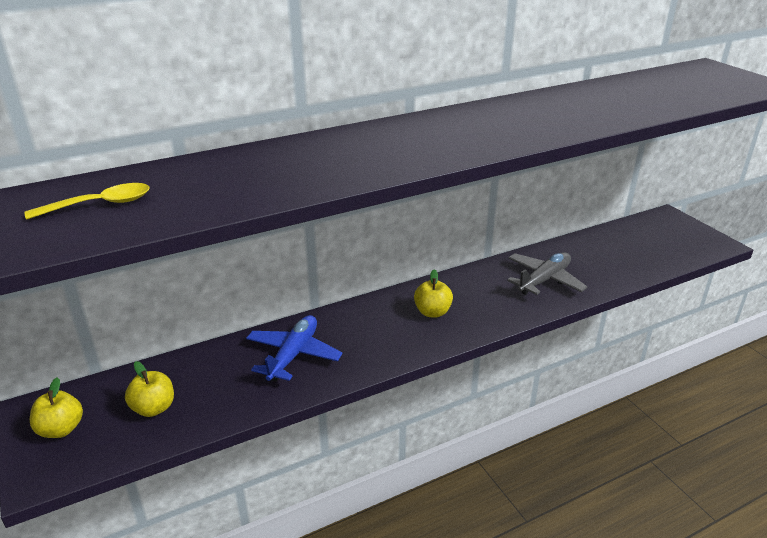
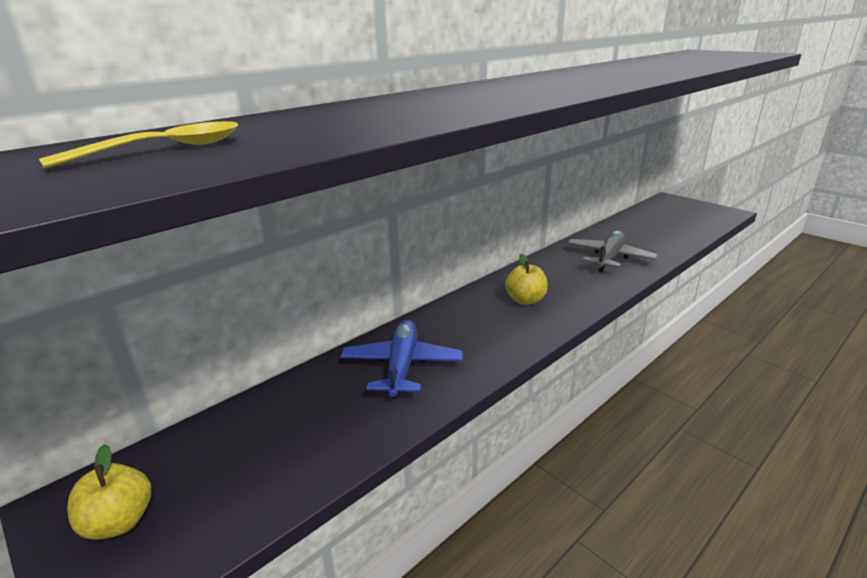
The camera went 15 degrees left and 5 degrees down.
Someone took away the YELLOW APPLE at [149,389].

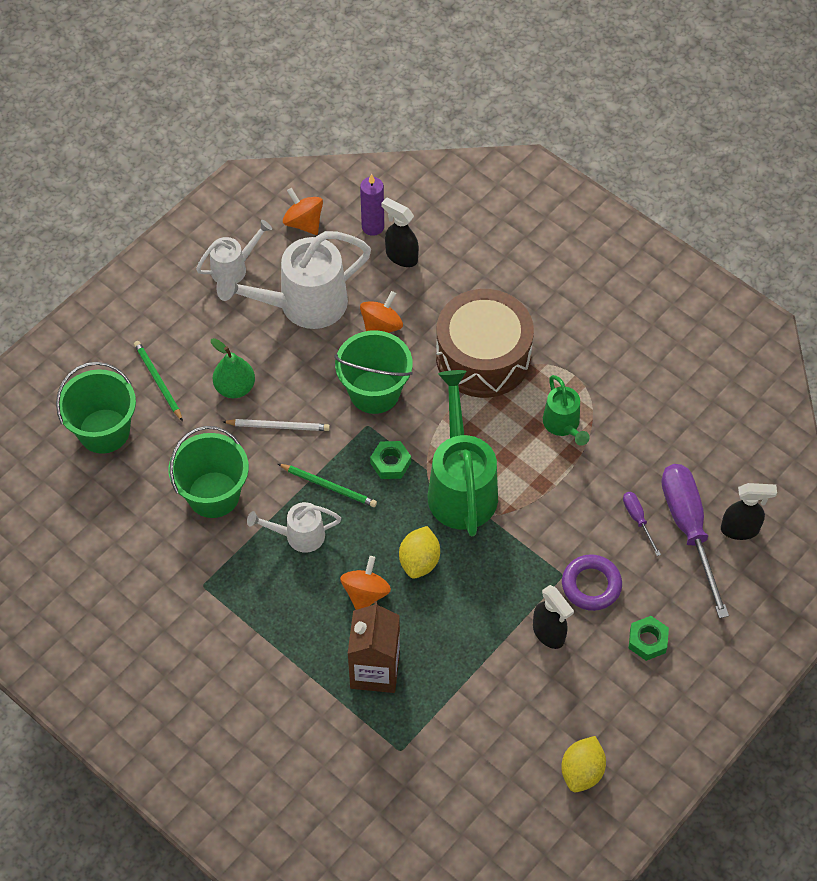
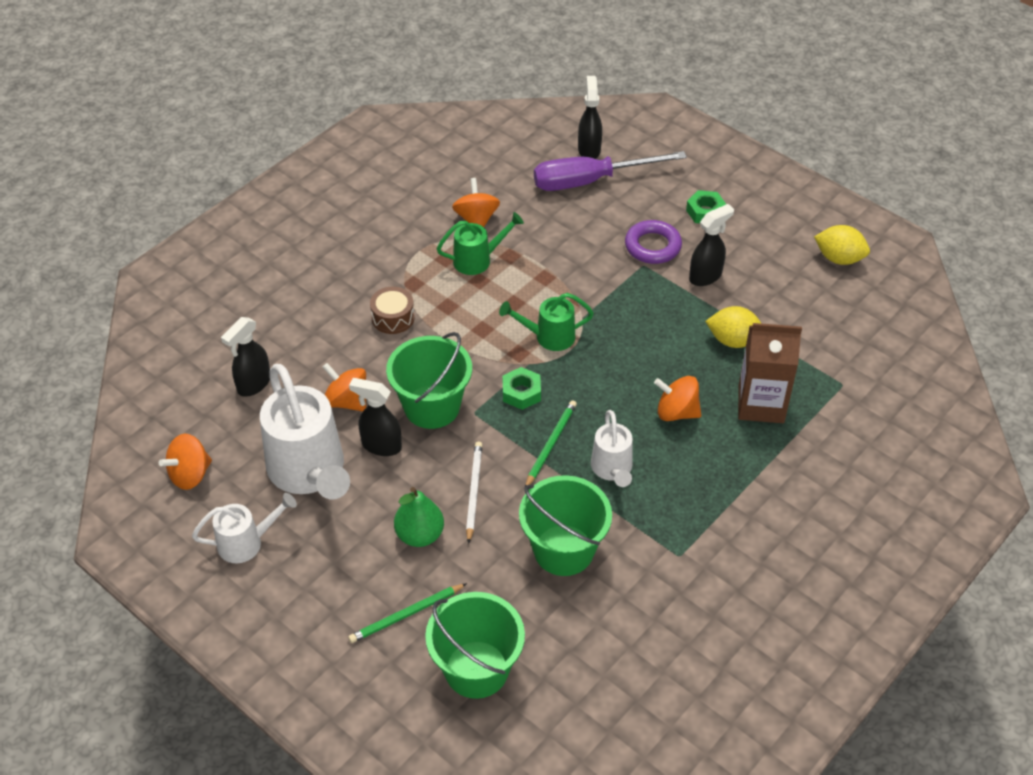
The camera went 90 degrees left and 10 degrees down.
Someone rotated the WHITE WATERING CAN at [234,251] by 105 degrees clockwise.
Someone put down the BLACK SPRAY BOTTLE at [375,417].
Someone scaled the BROWN DRUM at [485,343] by 0.43.
Someone put down the ORANGE SPINNING TOP at [476,202].
Someone scaled the GREEN WATERING CAN at [463,453] by 0.54.
Someone carried the YELLOW LEMON from [419,552] to [733,327].
Someone took away the PURPLE CANDLE at [372,205].
Someone took away the PURPLE SCREWDRIVER at [642,524].

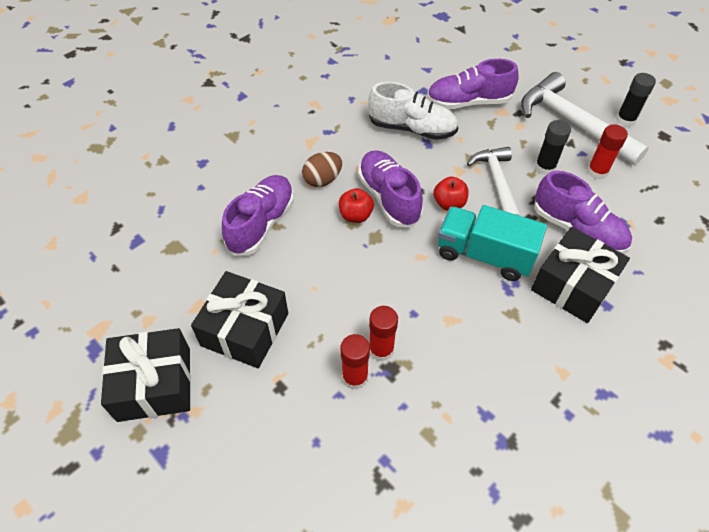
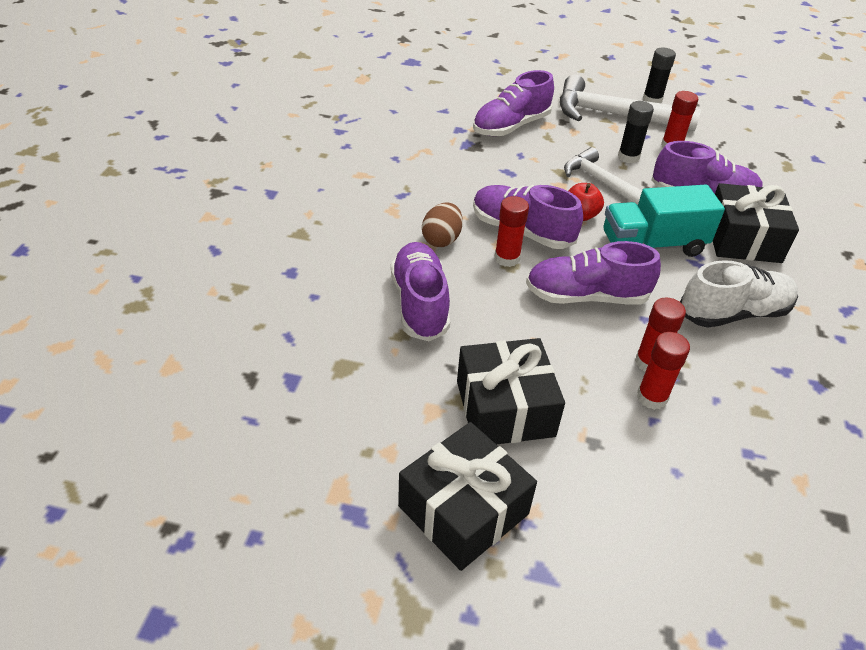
The camera went 35 degrees left and 10 degrees down.
Someone swapped the RED APPLE at [356,205] for the RED GLUE STICK at [512,231].
Someone put down the PURPLE SHOE at [593,273].
Someone carried the WHITE SHOE from [413,111] to [739,294].

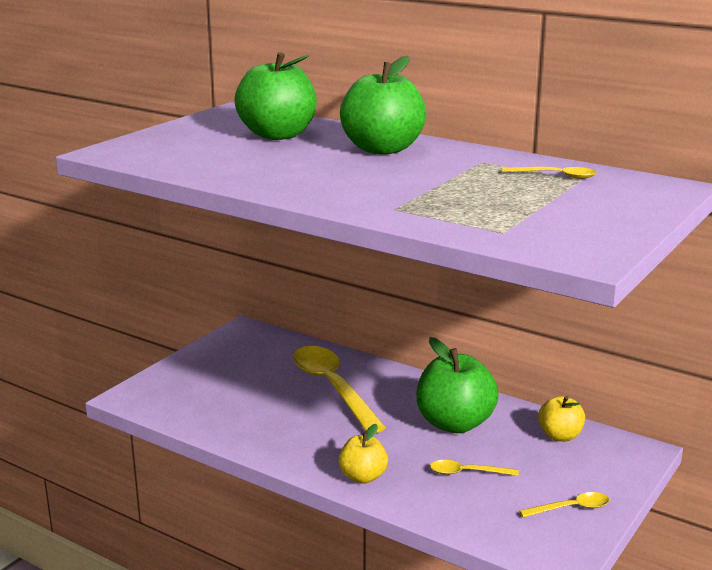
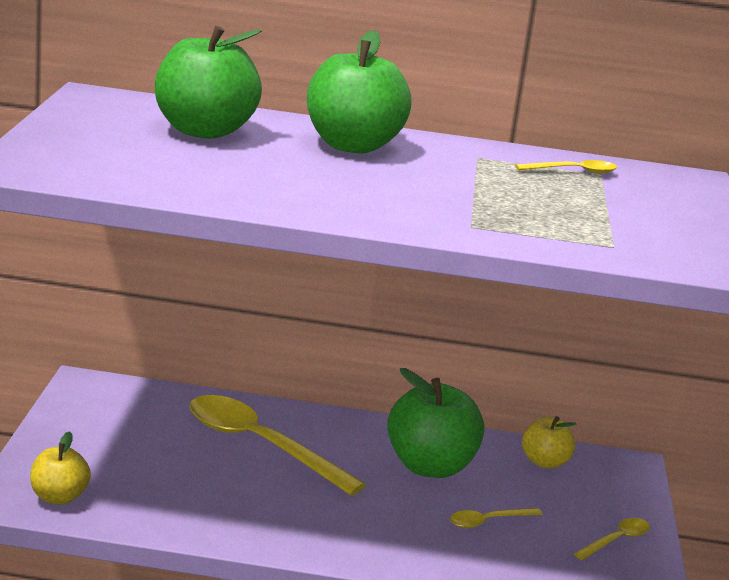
The camera went 30 degrees left and 0 degrees up.
Someone carried the YELLOW APPLE from [363,454] to [60,468].

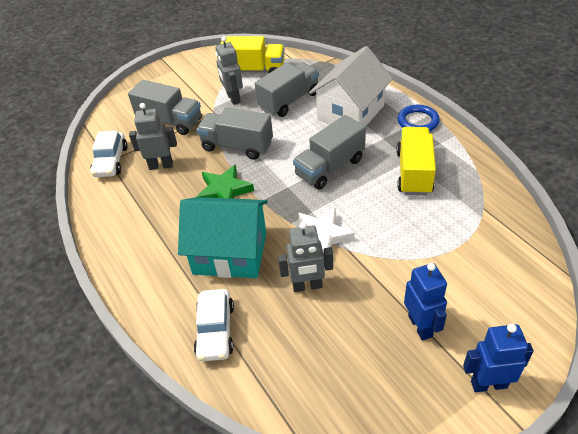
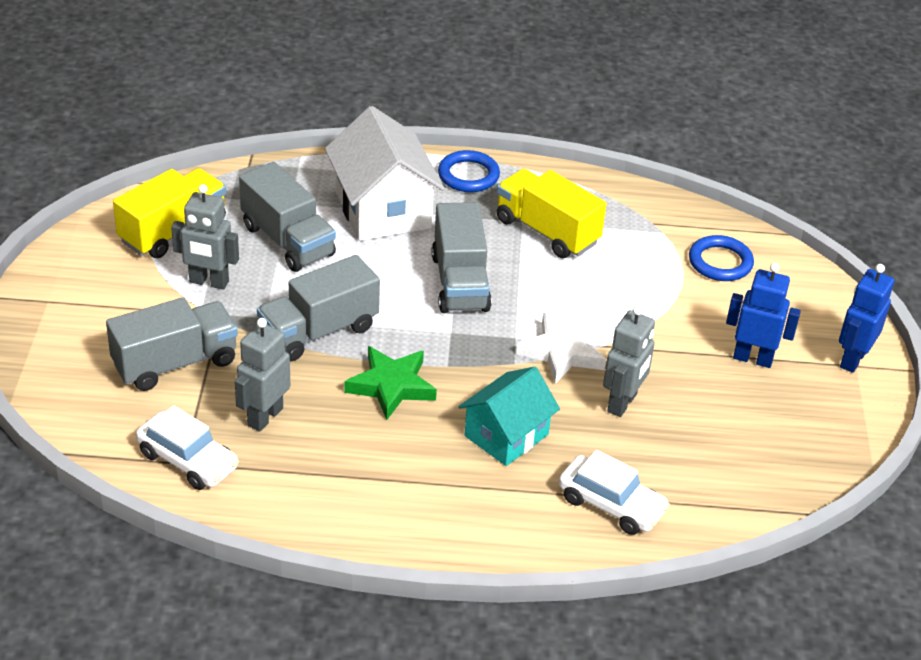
The camera went 60 degrees left and 5 degrees down.
Someone rotated the GREY TRUCK at [287,89] by 150 degrees clockwise.
Someone scaled the TURQUOISE HOUSE at [223,237] by 0.66.
Someone put down the BLUE RING at [721,258].

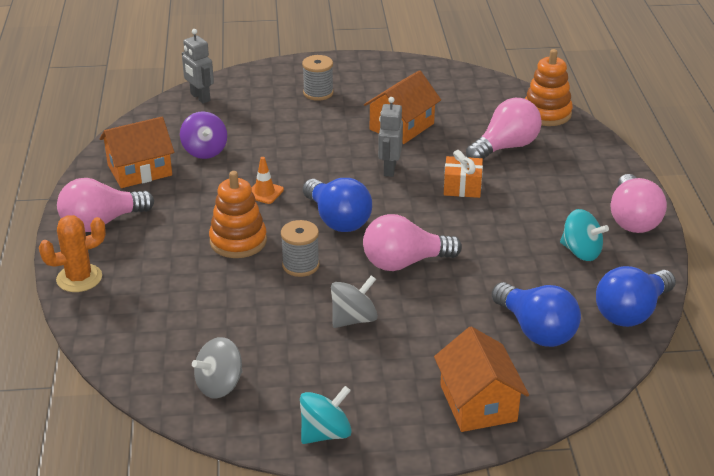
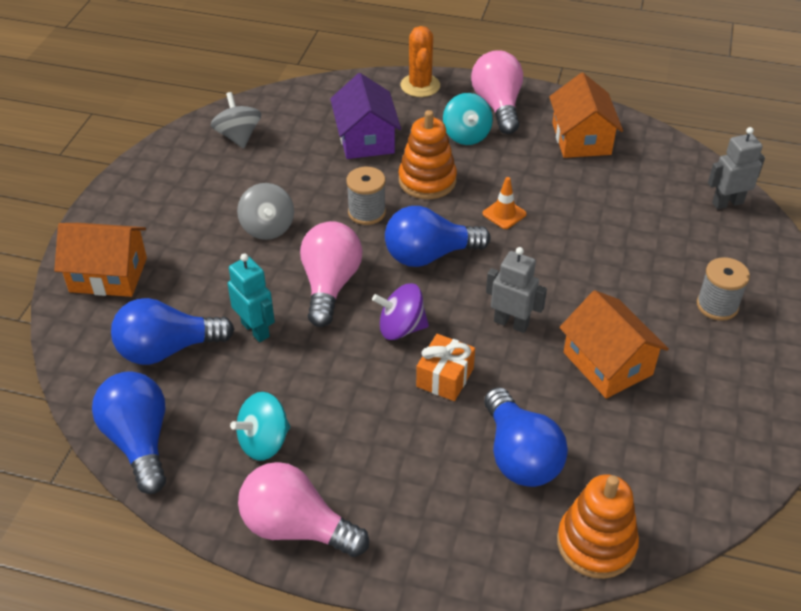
The camera went 110 degrees right and 10 degrees up.
Someone put down the TURQUOISE ROBOT at [251,297].
Someone put down the PURPLE HOUSE at [365,116].
Someone carried the PURPLE SPINNING TOP from [203,135] to [400,311].
Someone carried the TURQUOISE SPINNING TOP from [326,415] to [468,119].
Someone repainted the PINK LIGHT BULB at [504,128], which became the BLUE LIGHT BULB at [526,437].

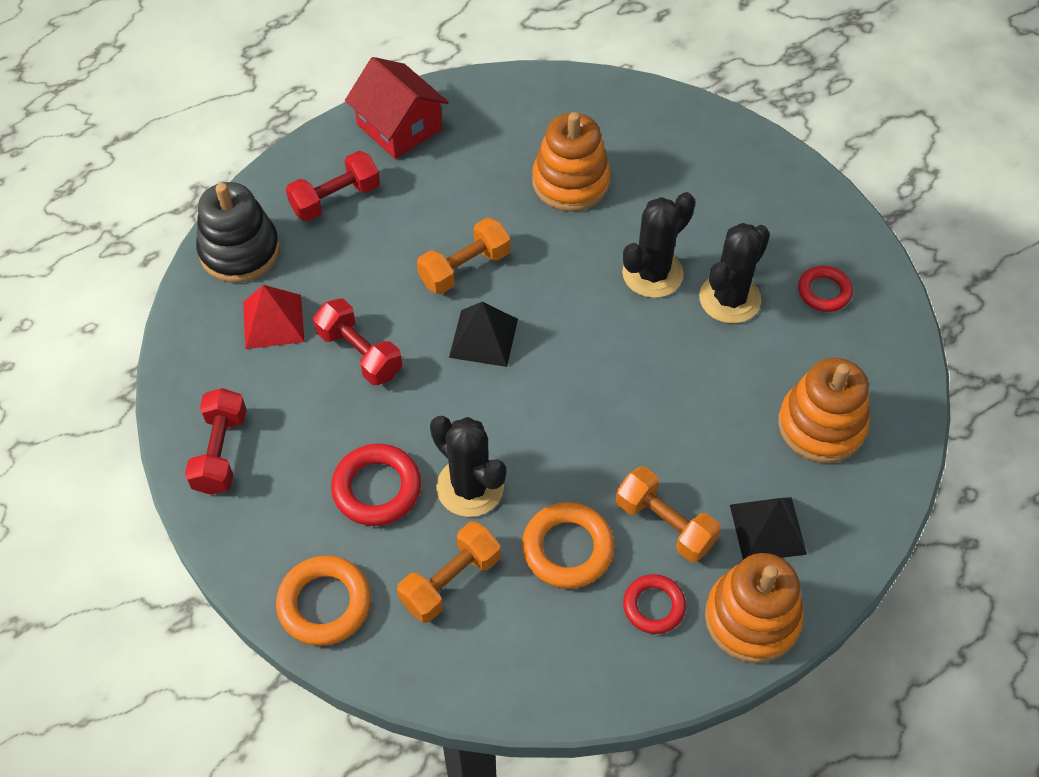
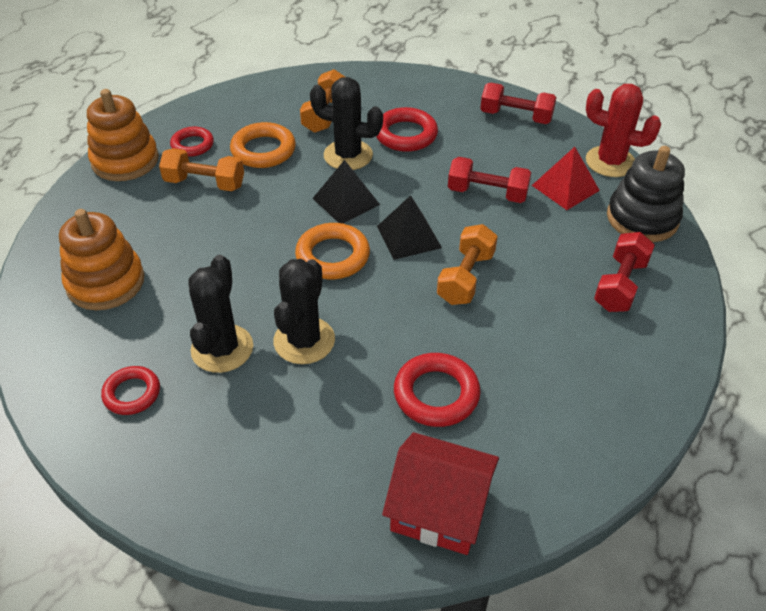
The camera went 150 degrees right and 10 degrees down.
Someone carried the ORANGE RING from [323,601] to [332,251].
Someone carried the BLACK PYRAMID from [768,528] to [346,192].
Someone carried the RED HOUSE from [397,108] to [440,493].
Someone swapped the ORANGE STACKING TOY at [571,161] for the RED RING at [437,390].
Someone rotated the RED DUMBBELL at [216,441] by 45 degrees counterclockwise.
Someone put down the RED CACTUS at [623,130].

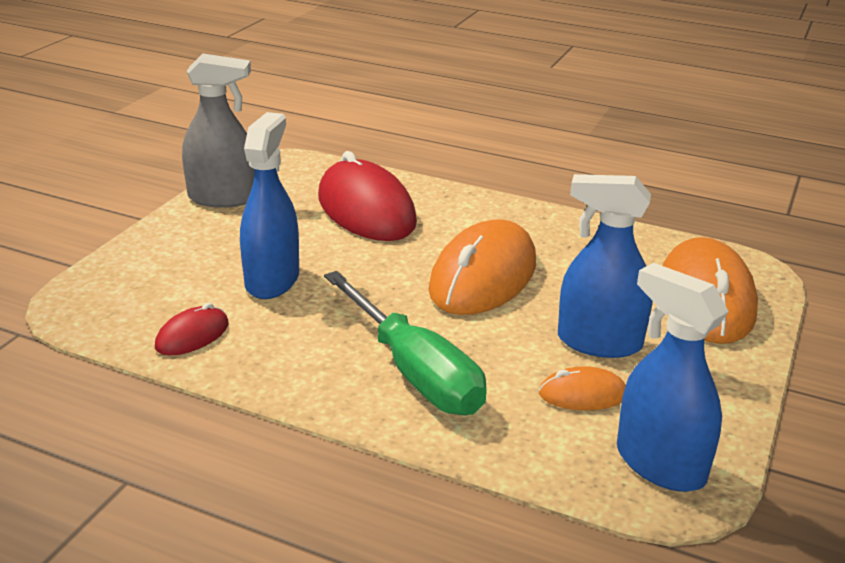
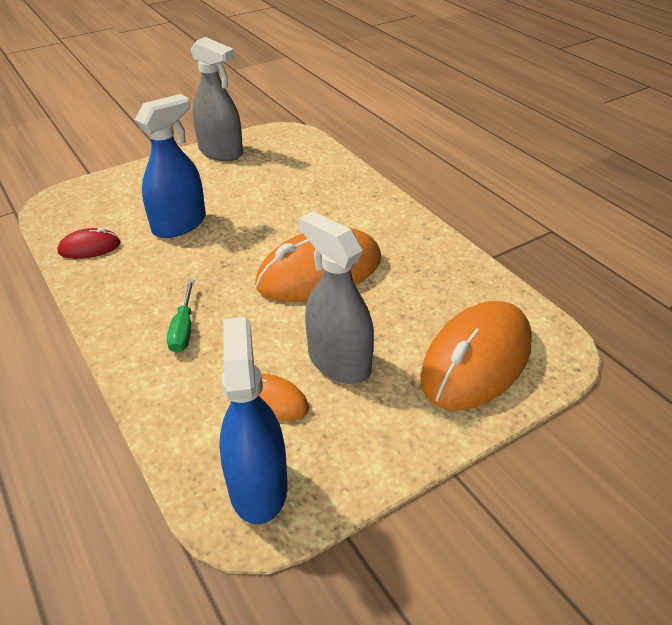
The camera went 35 degrees right and 10 degrees up.
Someone scaled the GREEN SCREWDRIVER at [405,343] by 0.48.
Someone repainted the BLUE SPRAY BOTTLE at [605,266], which became the GREY SPRAY BOTTLE at [336,297].
Someone took away the RED MOUSE at [367,196].

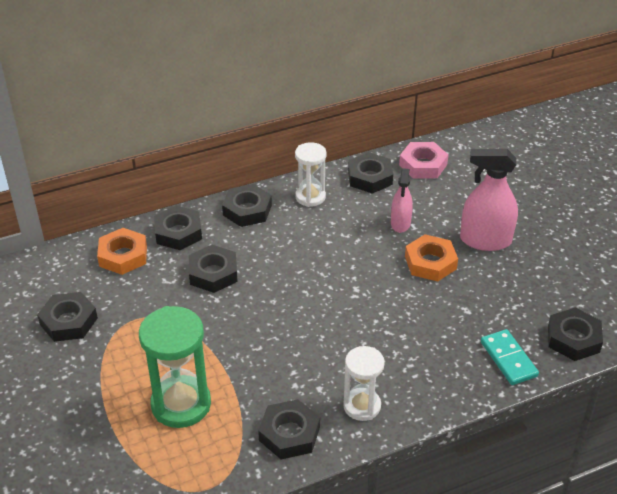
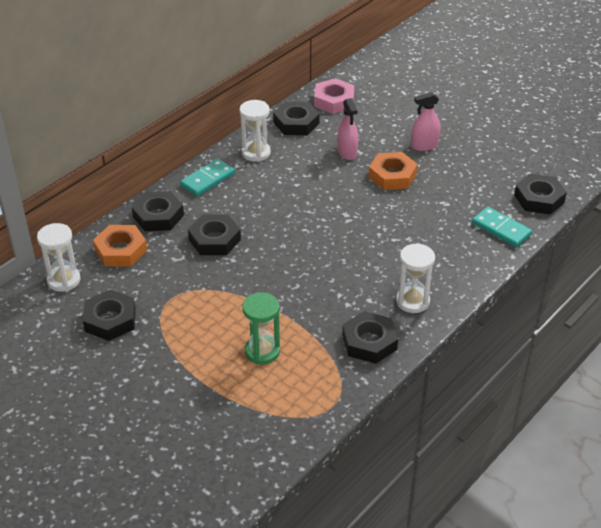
The camera went 25 degrees left and 0 degrees up.
Someone put down the WHITE HOURGLASS at [59,257].
Someone swapped the BLACK NUT at [247,205] for the TURQUOISE DOMINO at [207,177].
Someone scaled the GREEN HOURGLASS at [175,367] by 0.63.
Someone scaled the PINK SPRAY BOTTLE at [489,200] by 0.61.

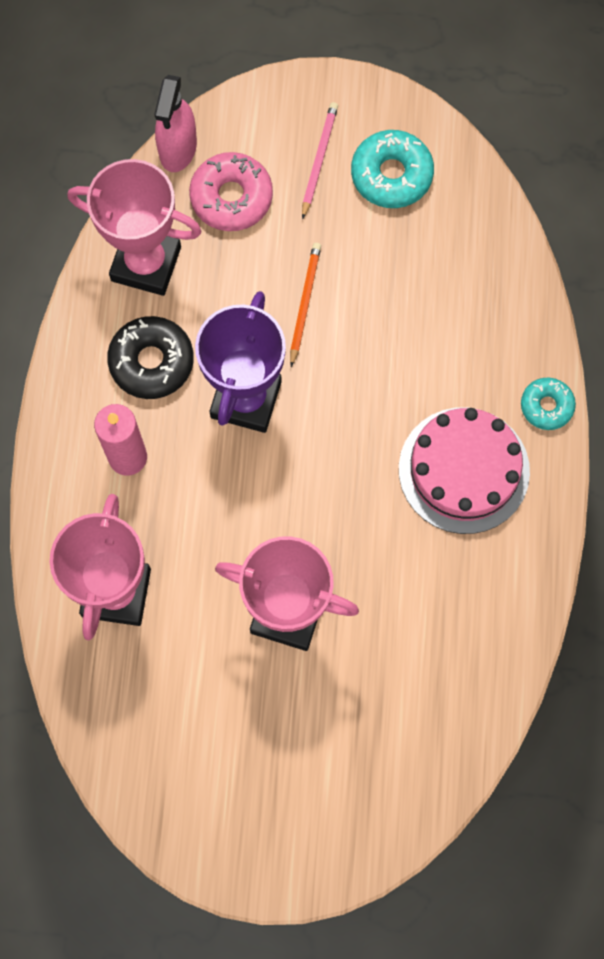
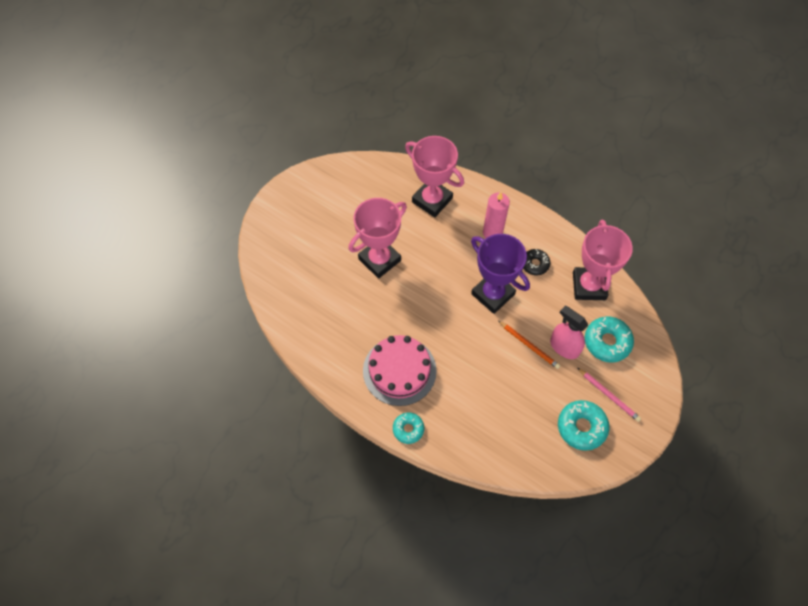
The camera went 120 degrees right and 10 degrees down.
Someone scaled the BLACK DONUT at [150,357] by 0.63.
Someone carried the PINK SPRAY BOTTLE from [175,123] to [569,332].
Someone rotated the PINK TROPHY at [134,227] by 45 degrees counterclockwise.
Someone repainted the PINK DONUT at [231,191], which became the TURQUOISE DONUT at [609,339].

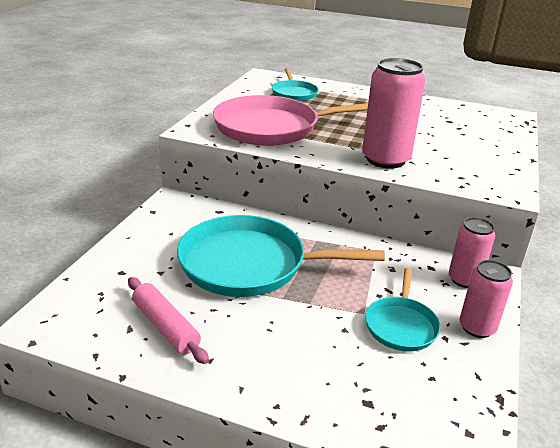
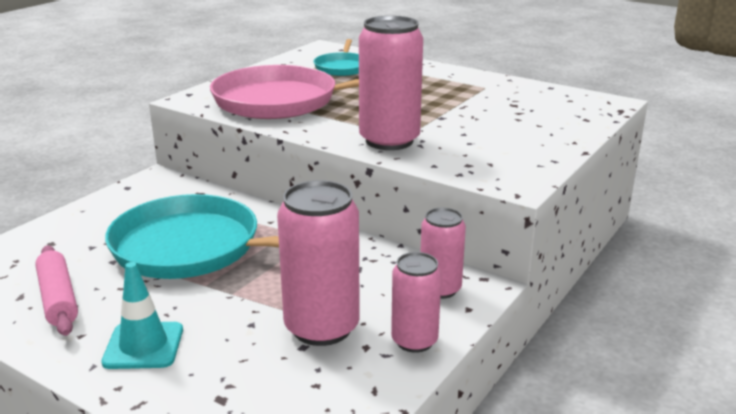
The camera went 15 degrees right and 5 degrees down.
Someone put down the TURQUOISE TRAFFIC CONE at [142,315].
Someone swapped the TURQUOISE PAN at [403,309] for the PINK CAN at [318,263].

